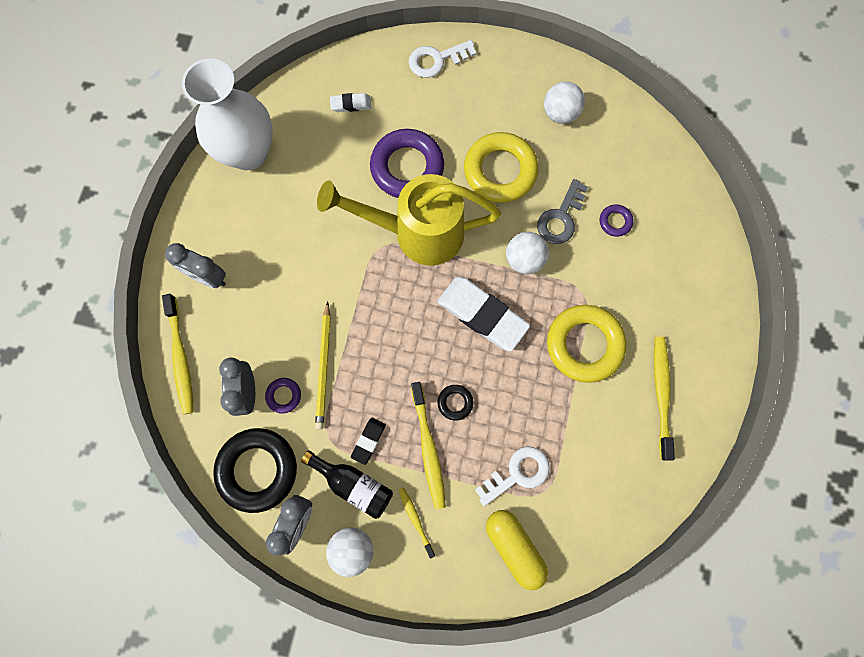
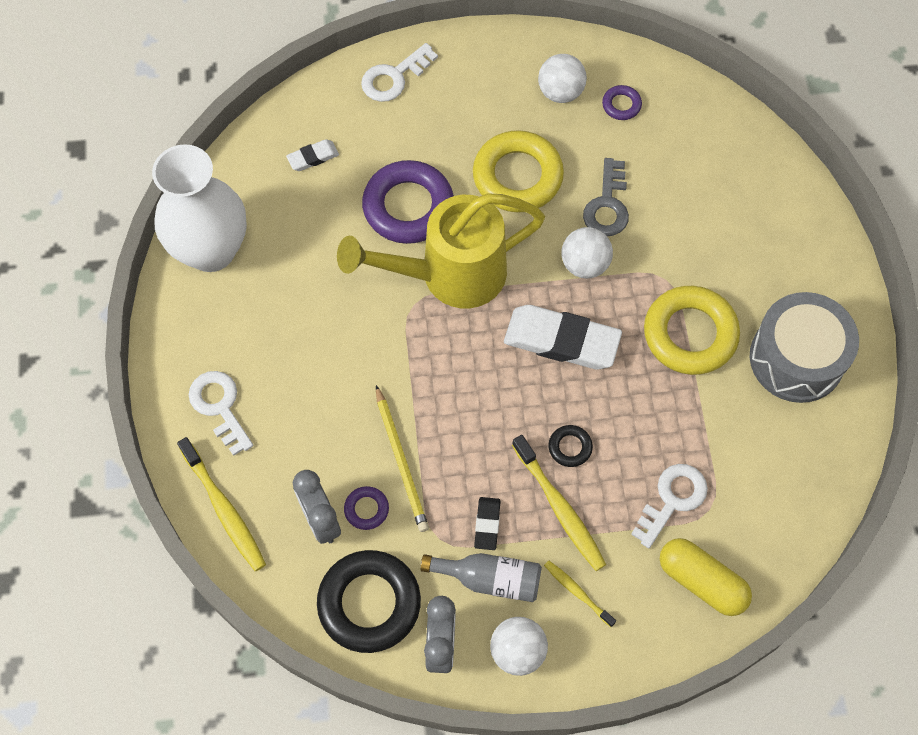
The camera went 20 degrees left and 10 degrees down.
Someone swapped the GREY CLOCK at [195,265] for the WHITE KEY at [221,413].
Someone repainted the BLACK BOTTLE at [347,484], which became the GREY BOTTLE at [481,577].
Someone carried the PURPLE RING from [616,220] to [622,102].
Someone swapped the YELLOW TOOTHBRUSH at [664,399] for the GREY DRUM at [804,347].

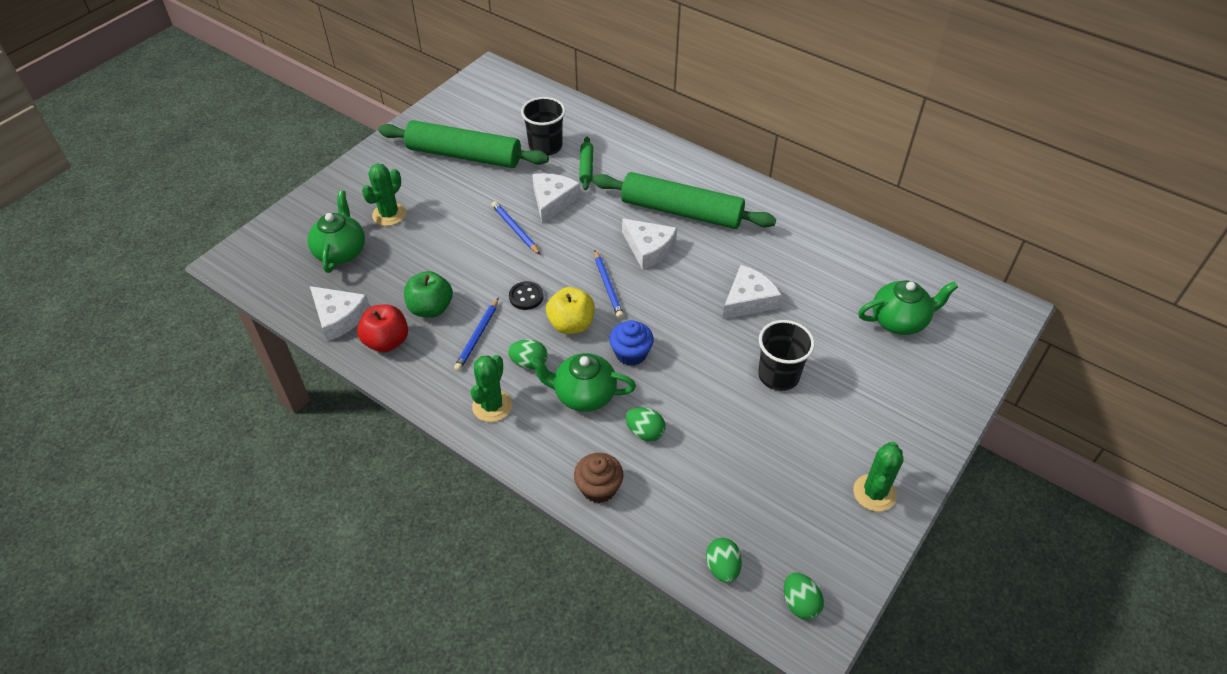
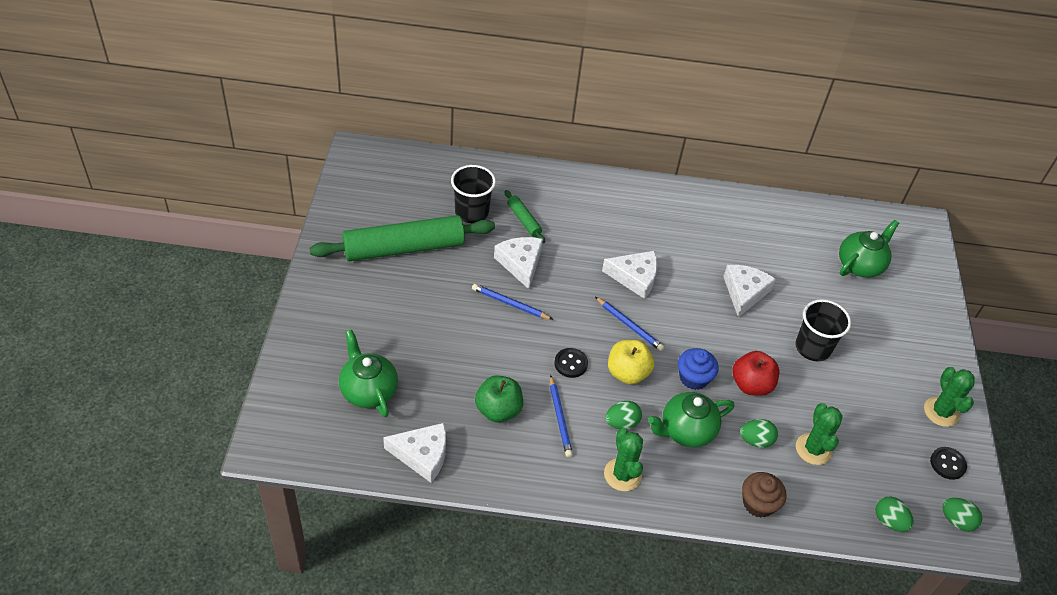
The camera went 35 degrees left and 0 degrees up.
Someone carried the RED APPLE from [382,329] to [756,373].
Someone carried the GREEN CACTUS from [384,195] to [819,434].
Someone put down the BLACK BUTTON at [948,463].
Someone took away the GREEN ROLLING PIN at [684,200].

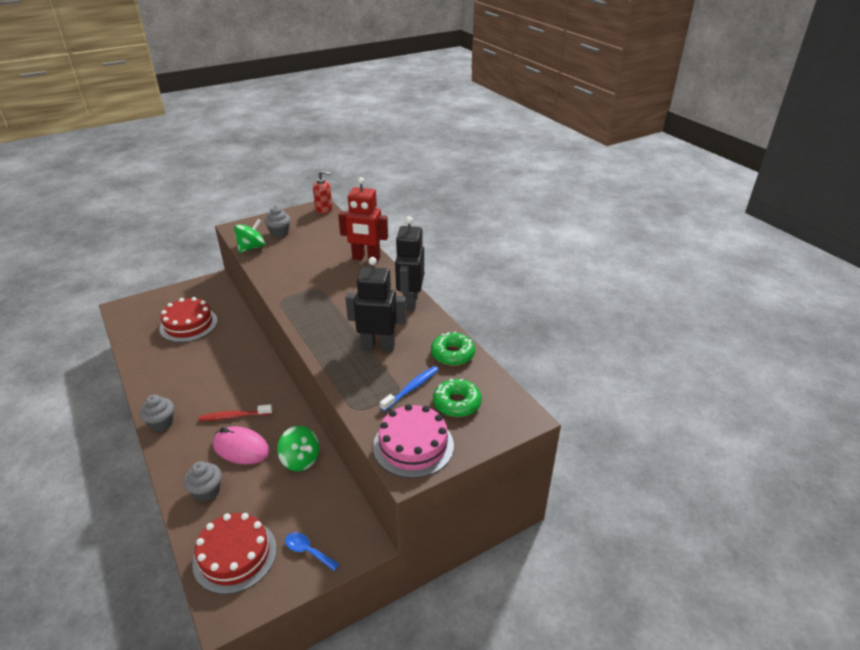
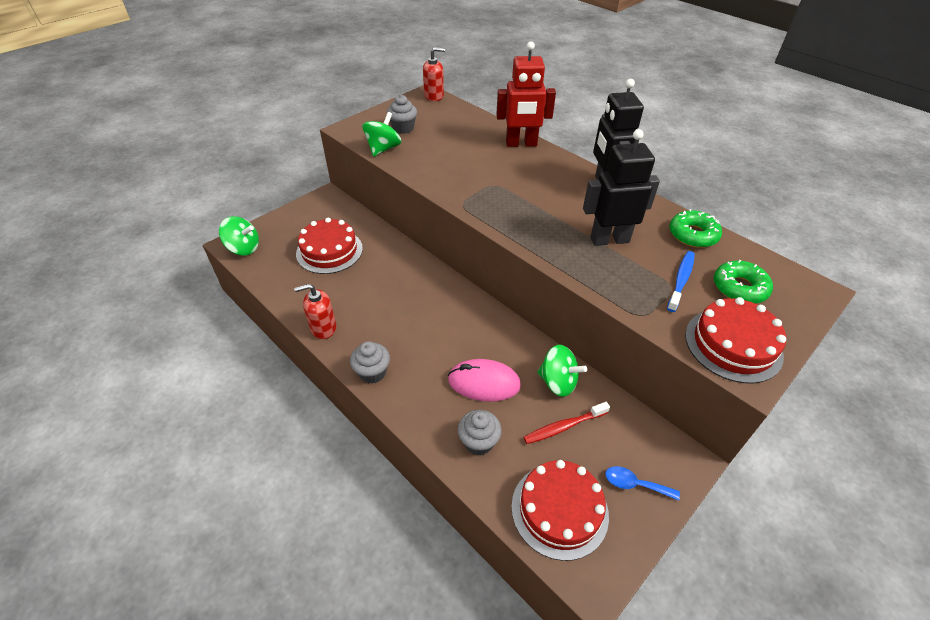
The camera went 15 degrees left and 10 degrees up.
Someone put down the GREEN SPINNING TOP at [239,235].
Someone put down the RED SOAP DISPENSER at [315,311].
Someone carried the RED TOOTHBRUSH from [235,412] to [566,423].
Someone repainted the PINK CAKE at [413,441], which became the RED CAKE at [735,340].

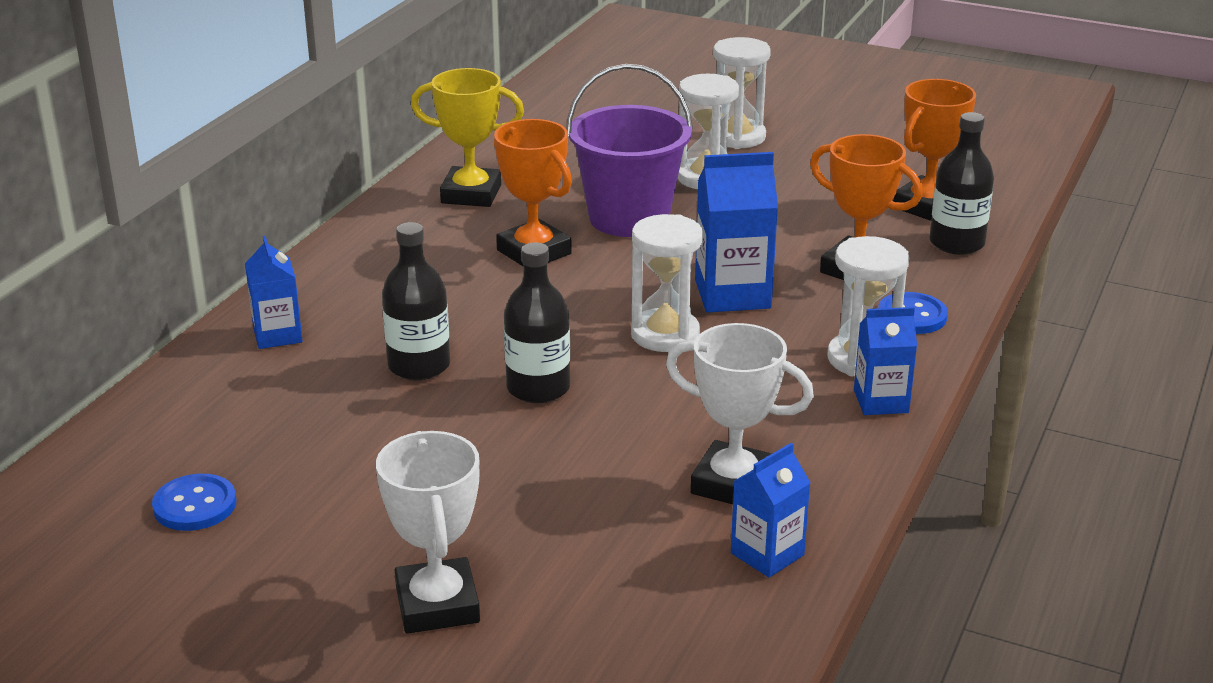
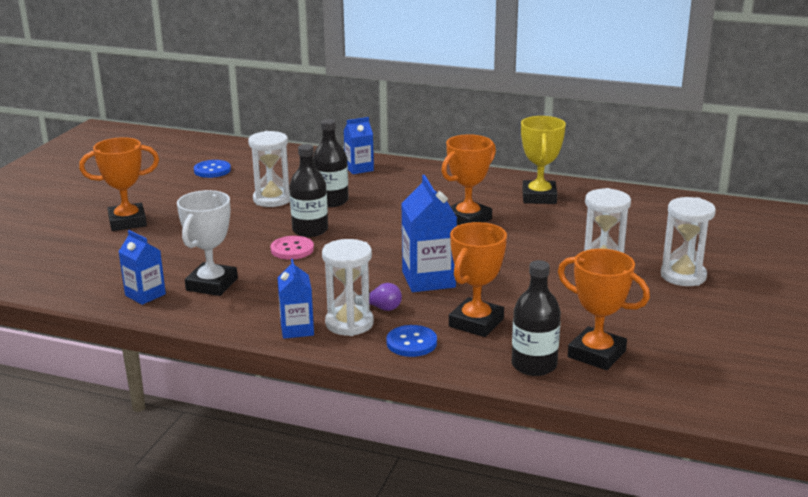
The camera went 85 degrees right and 5 degrees down.
Someone repainted the WHITE TROPHY at [428,532], which became the ORANGE TROPHY at [119,184].
Someone carried the WHITE HOURGLASS from [667,283] to [269,169].
Someone put down the PINK BUTTON at [292,248].
Someone put down the PURPLE LIGHT BULB at [380,297].
Someone took away the PURPLE BUCKET at [630,150].

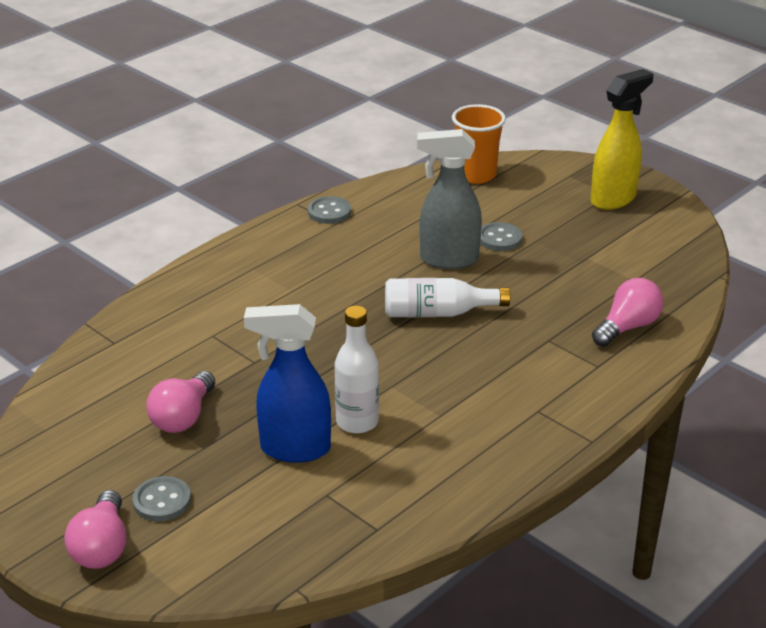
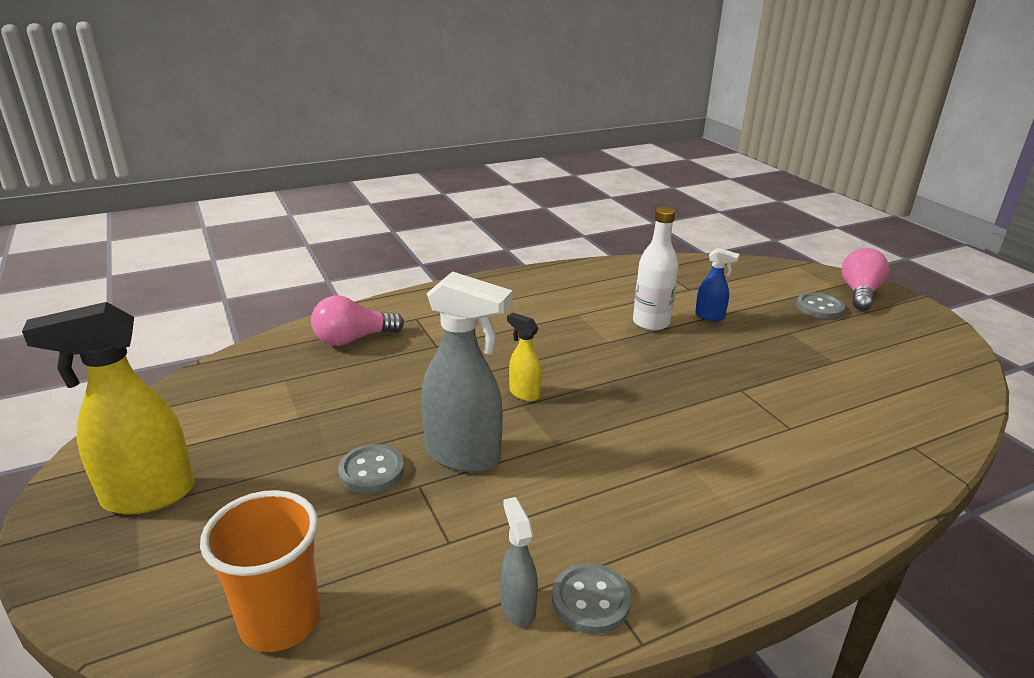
The camera went 160 degrees left and 5 degrees down.
Someone put down the GREY SPRAY BOTTLE at [519,561].
Someone swapped the WHITE BOTTLE at [447,297] for the YELLOW SPRAY BOTTLE at [524,357].
Someone scaled the BLUE SPRAY BOTTLE at [287,383] by 0.50.
Someone took away the PINK LIGHT BULB at [180,402].

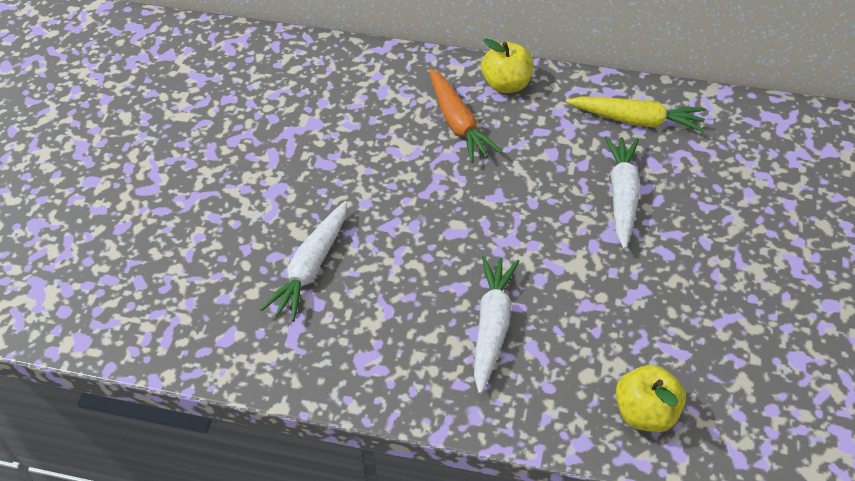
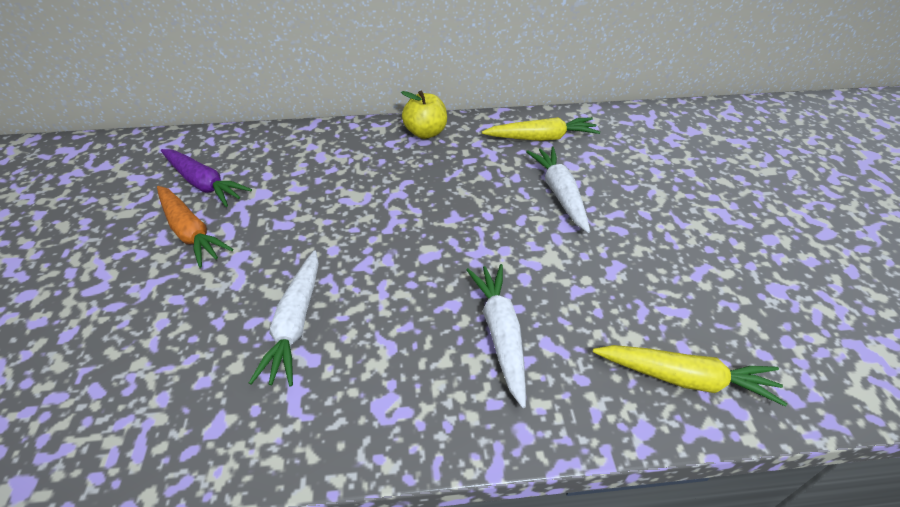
The camera went 20 degrees left and 5 degrees down.
Someone carried the ORANGE CARROT from [465,115] to [195,227].
Someone put down the PURPLE CARROT at [206,178].
Someone swapped the YELLOW APPLE at [651,398] for the YELLOW CARROT at [690,375].

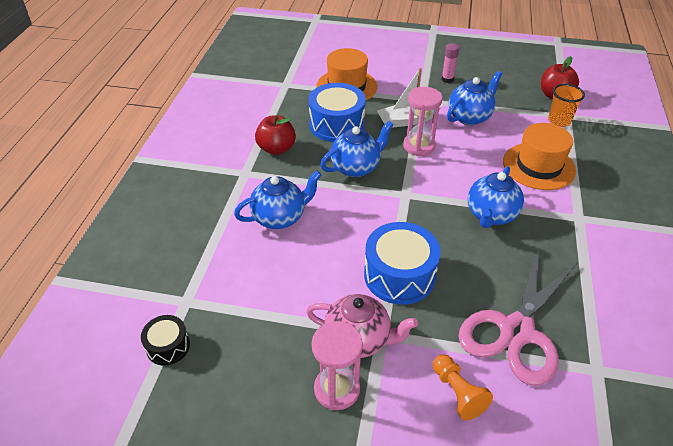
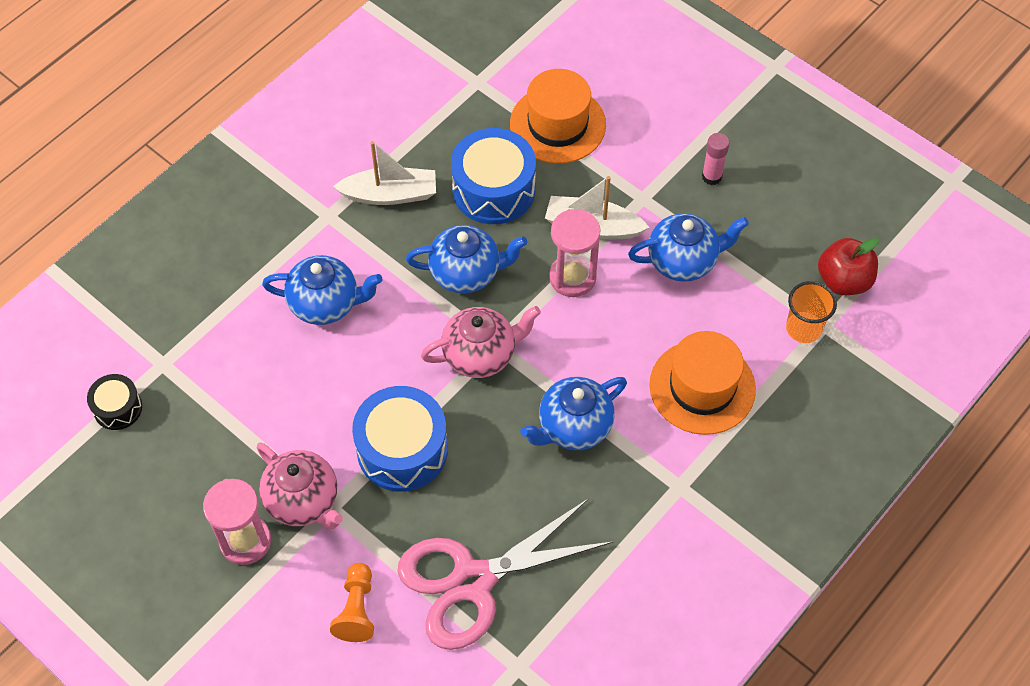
The camera went 30 degrees right and 15 degrees up.
Someone swapped the RED APPLE at [275,135] for the WHITE BOAT at [384,173].
Someone put down the PINK TEAPOT at [481,342].

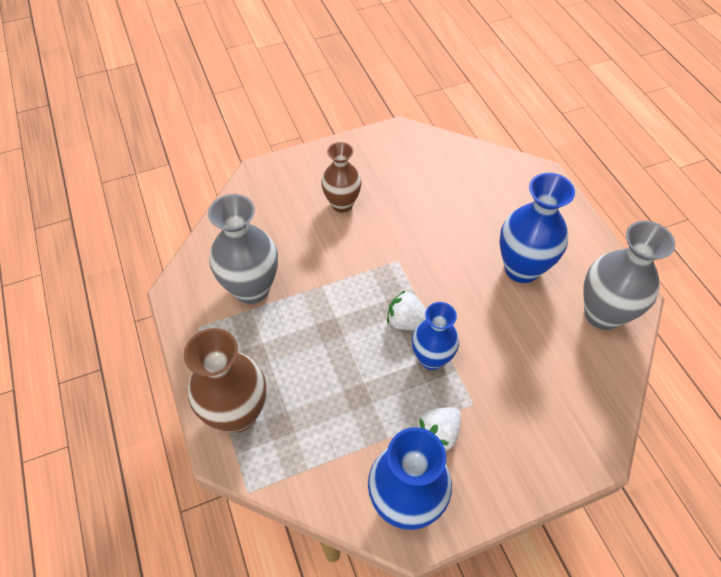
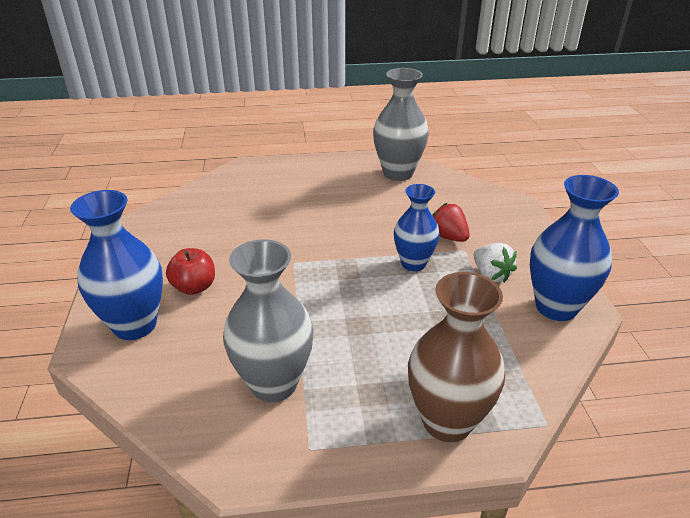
The camera went 75 degrees left and 20 degrees down.
Someone carried the BLUE VASE from [537,228] to [116,265].
Someone swapped the BROWN VASE at [341,177] for the RED APPLE at [190,271].
Someone put down the RED STRAWBERRY at [451,222].
Someone took away the WHITE STRAWBERRY at [406,310].

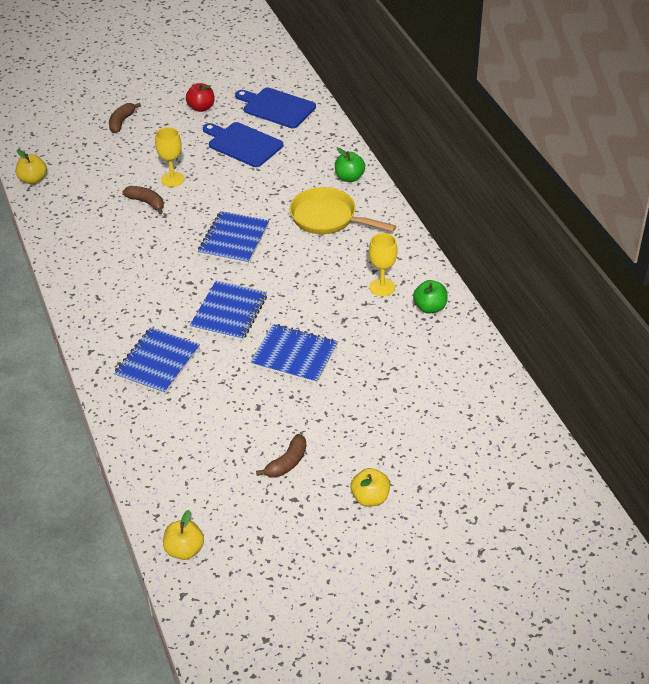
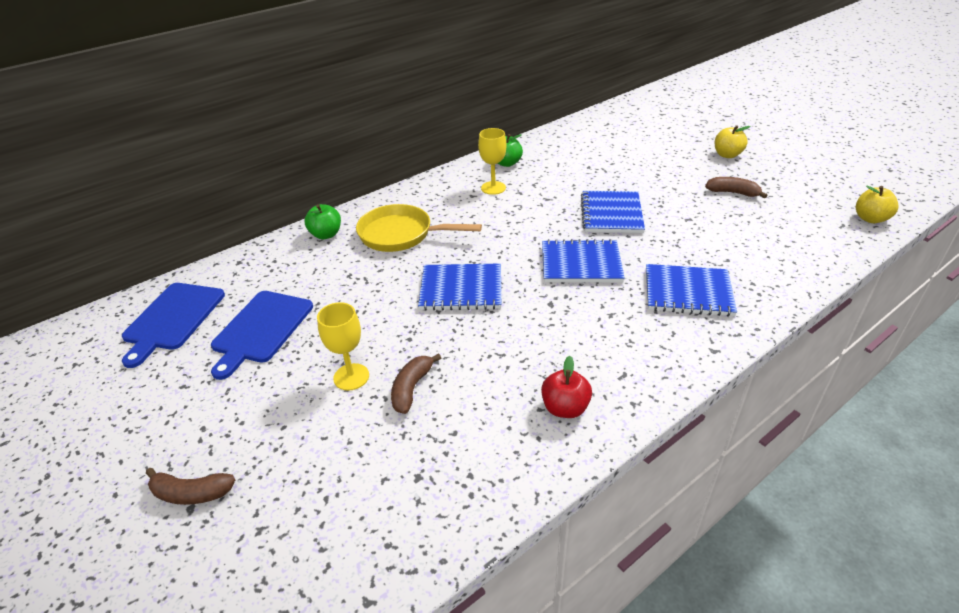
The camera went 105 degrees left and 5 degrees down.
Someone rotated the YELLOW PAN at [343,210] by 90 degrees clockwise.
Someone carried the RED APPLE from [200,97] to [566,387].
Someone took away the YELLOW APPLE at [31,166].

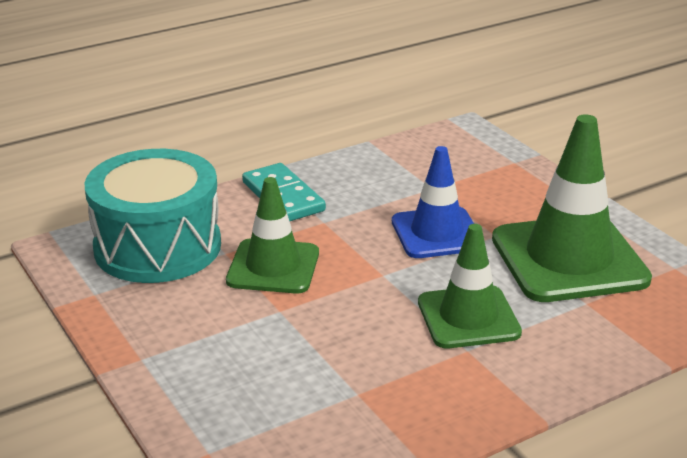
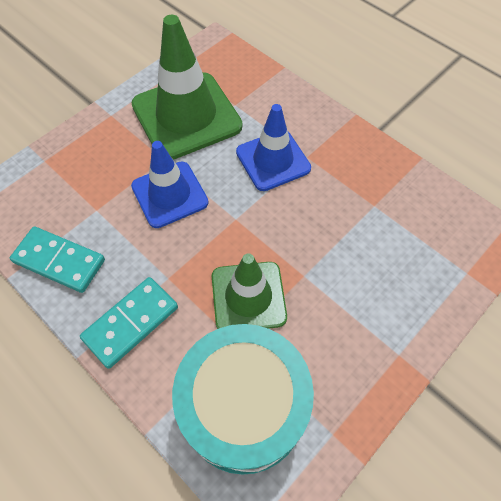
The camera went 105 degrees left and 30 degrees up.
Someone put down the TURQUOISE DOMINO at [57,259].
Someone repainted the GREEN TRAFFIC CONE at [470,286], which became the BLUE TRAFFIC CONE at [273,147].

